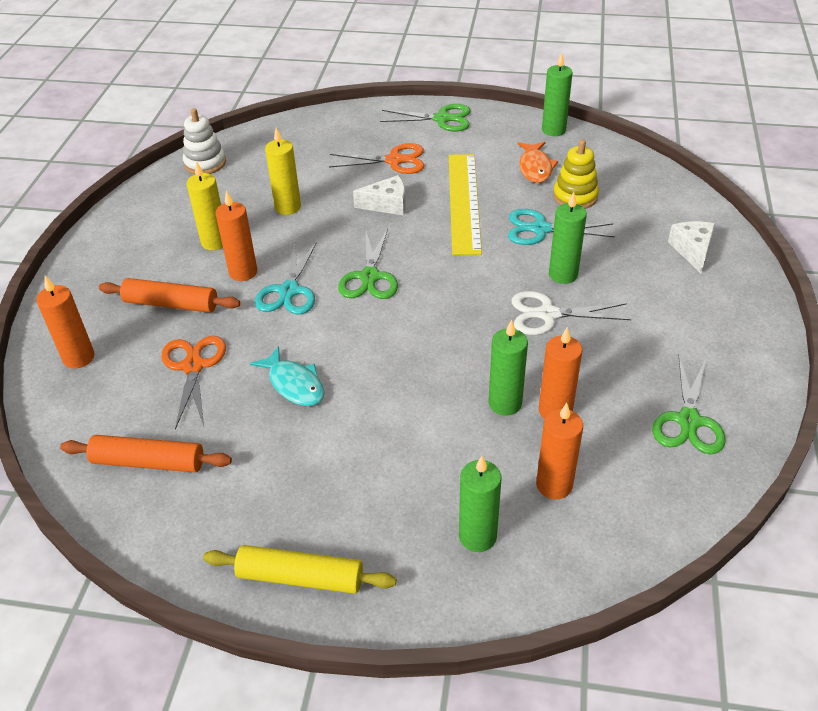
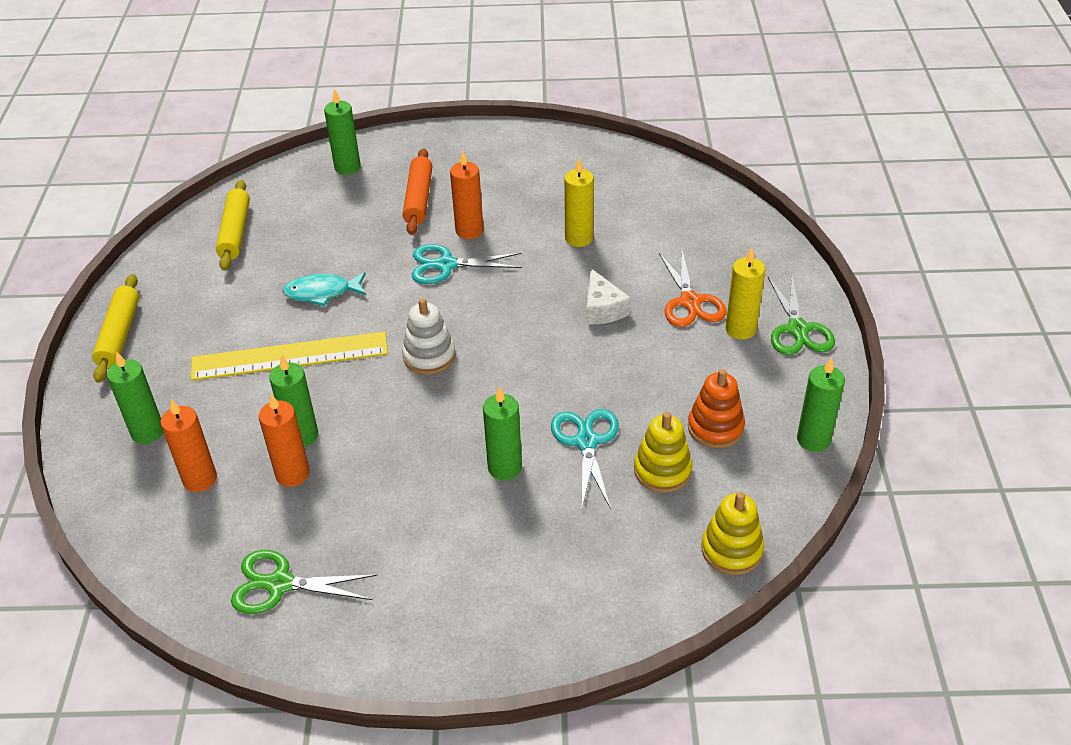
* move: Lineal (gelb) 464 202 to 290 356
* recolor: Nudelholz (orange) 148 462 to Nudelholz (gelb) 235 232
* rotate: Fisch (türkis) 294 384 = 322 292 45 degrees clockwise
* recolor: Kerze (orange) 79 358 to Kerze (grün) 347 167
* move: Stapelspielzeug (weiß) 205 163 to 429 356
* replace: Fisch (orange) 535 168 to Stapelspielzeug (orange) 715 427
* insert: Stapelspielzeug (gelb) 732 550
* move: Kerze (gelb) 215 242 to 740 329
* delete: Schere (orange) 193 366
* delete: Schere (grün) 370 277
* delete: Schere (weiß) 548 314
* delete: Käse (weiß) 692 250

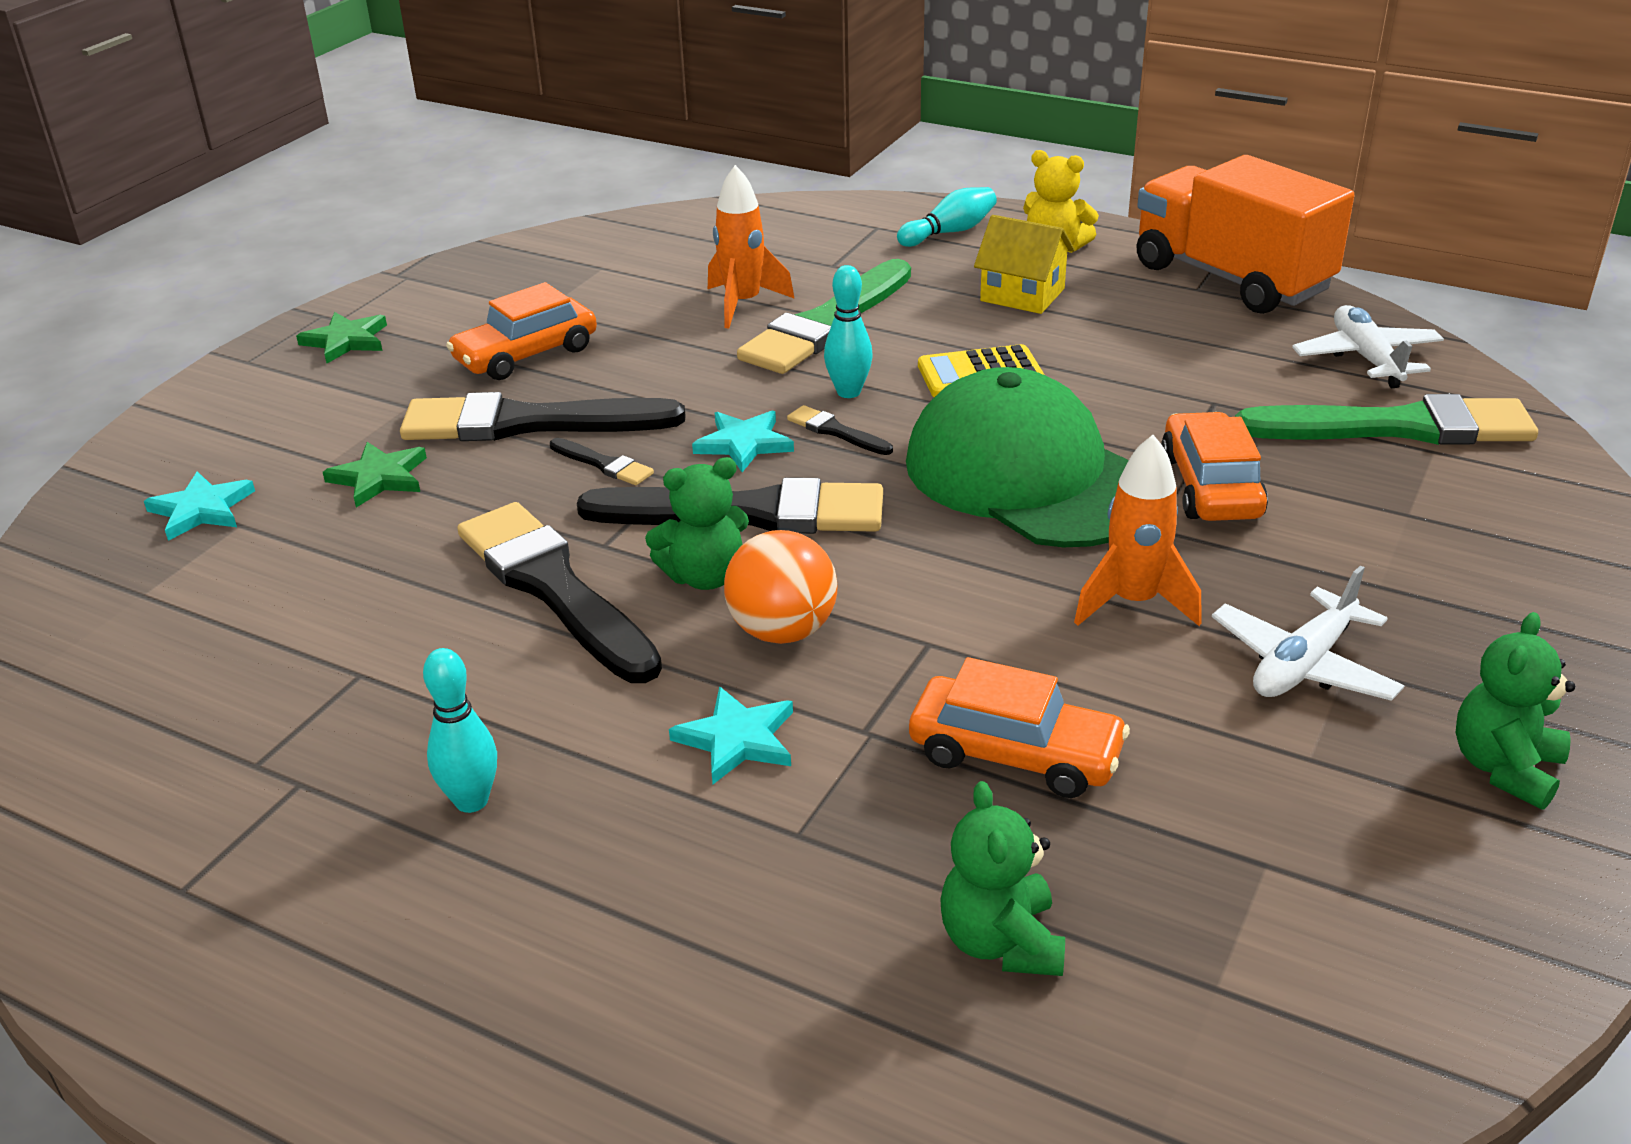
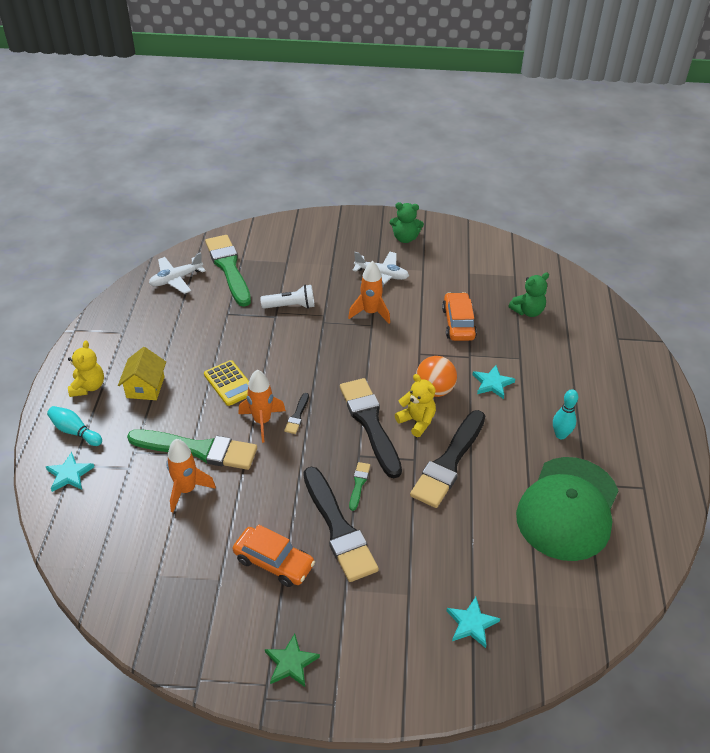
* move: Stern (türkis) 744 444 to 69 474
* replace: Bowlingkegel (türkis) 848 392 to Rakete (orange) 262 421
* replace: Auto (orange) 1210 486 to Taschenlampe (weiß) 290 306
* recolor: Pinsel (schwarz) 604 464 to Pinsel (grün) 359 484
* recolor: Teddybär (grün) 705 576 to Teddybär (gelb) 417 421
* move: Kappe (grün) 1029 476 to 568 508
* delete: Stern (grün) 379 478
* delete: Lastwagen (orange) 1231 278

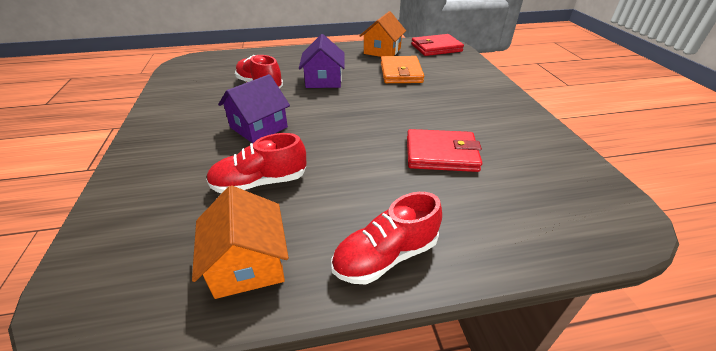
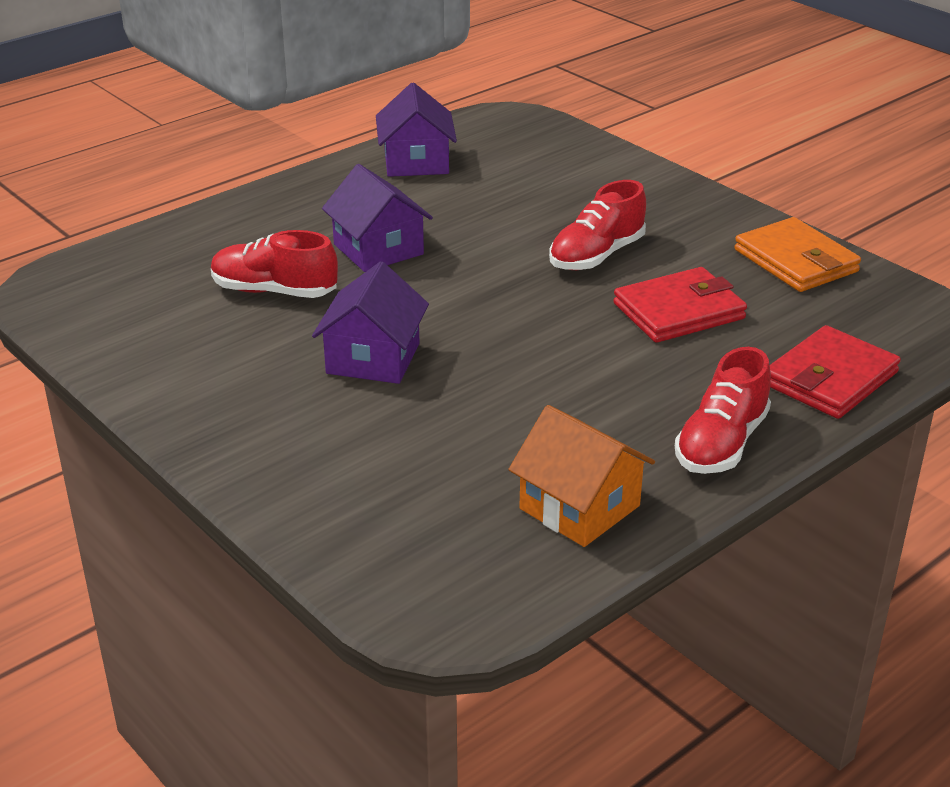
* recolor: Haus (orange) 382 51 to Haus (lila) 416 162
* move: Schuh (rot) 260 182 to 596 255
* move: Geldbörse (orange) 401 73 to 795 261
* move: Geldbörse (rot) 436 48 to 830 378

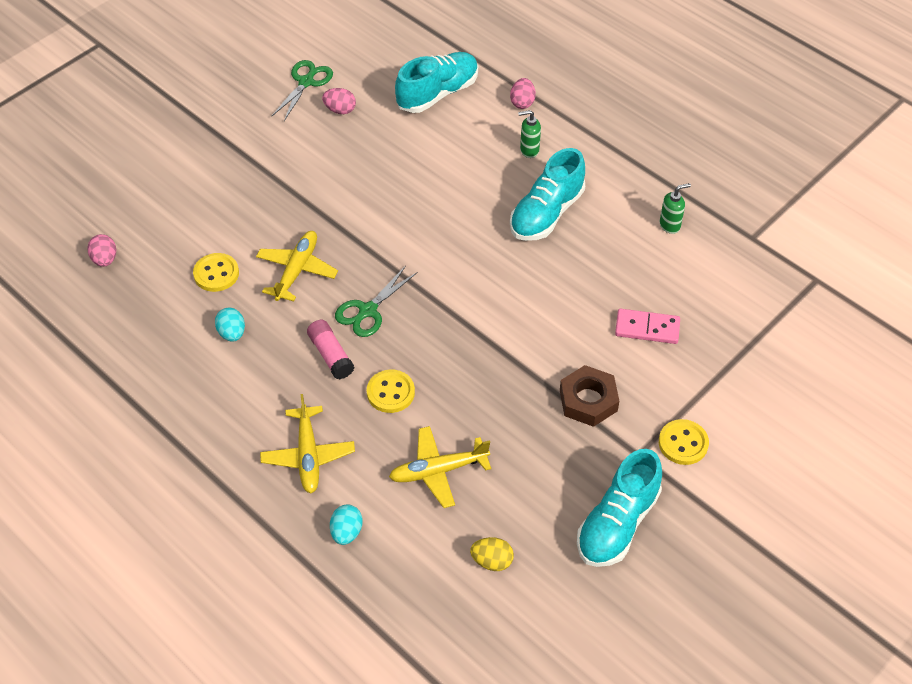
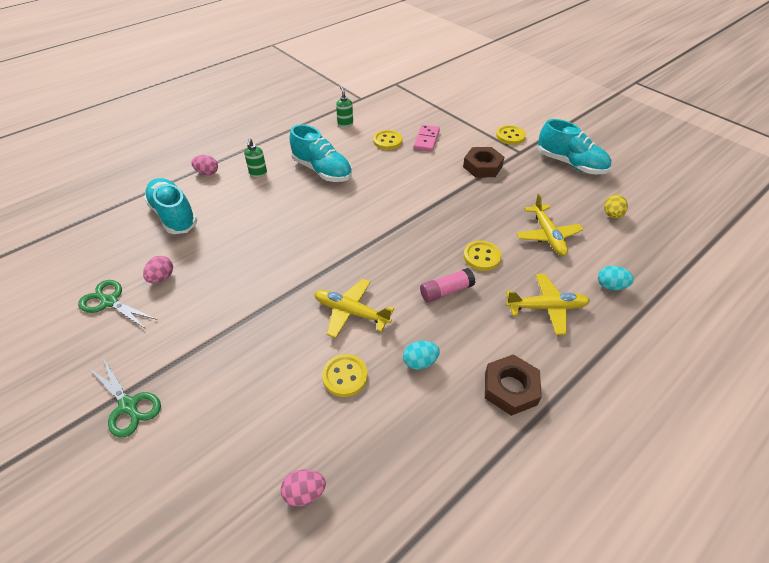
* move: Schere (grün) 368 311 to 128 406
* insert: Knopf (gelb) 387 141
* insert: Sechskantmutter (braun) 510 388

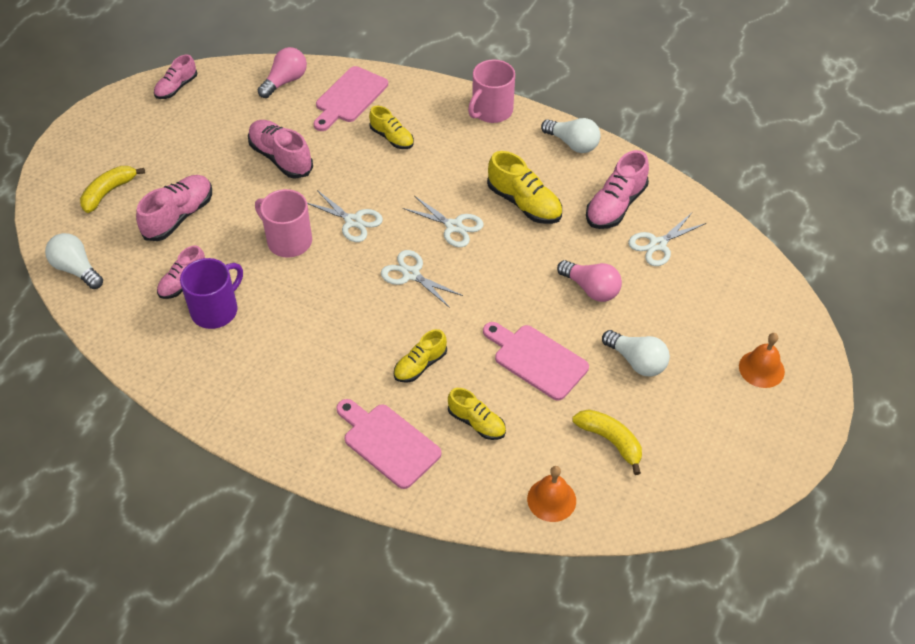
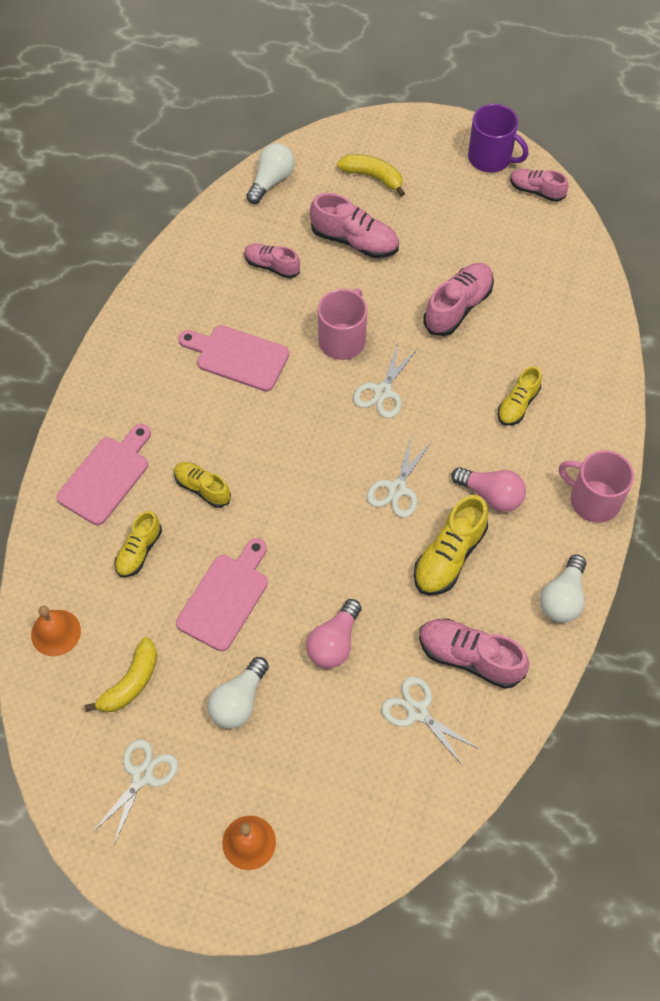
* move: Schere (weiß) 411 274 to 142 776
* move: Schneidebrett (rosa) 349 97 to 238 357
* move: Glühbirne (rosa) 285 81 to 491 495
* move: Tasse (lila) 215 310 to 491 158

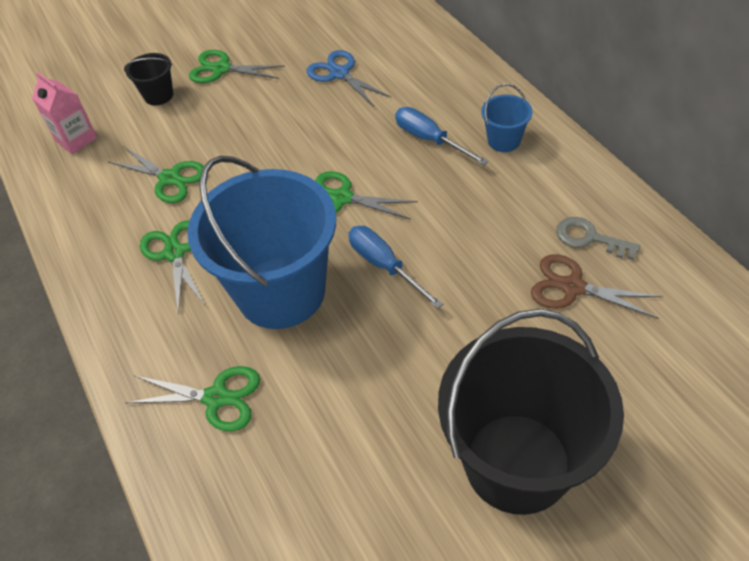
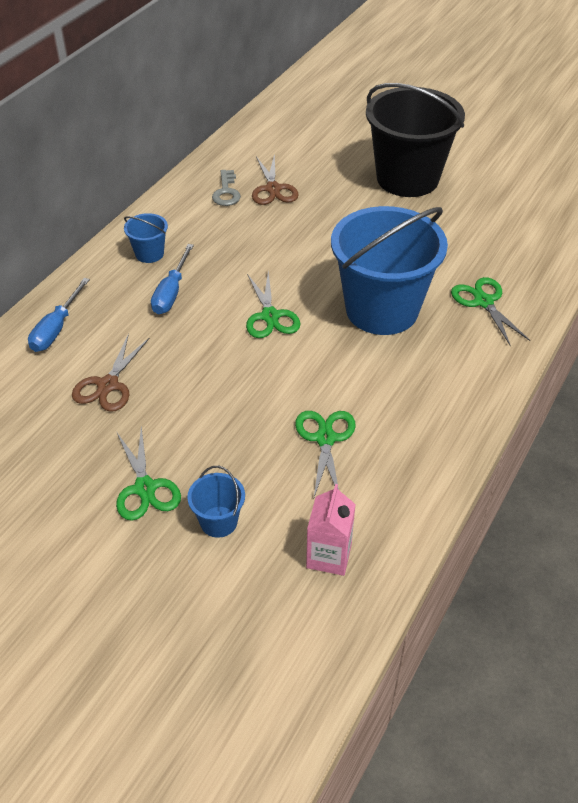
* move: Schraubenzieher (blau) 384 266 to 56 329
* recolor: Schere (blau) 339 73 to Schere (braun) 108 385
* recolor: Eimer (schwarz) 158 95 to Eimer (blau) 218 522
* delete: Schere (grün) 175 253

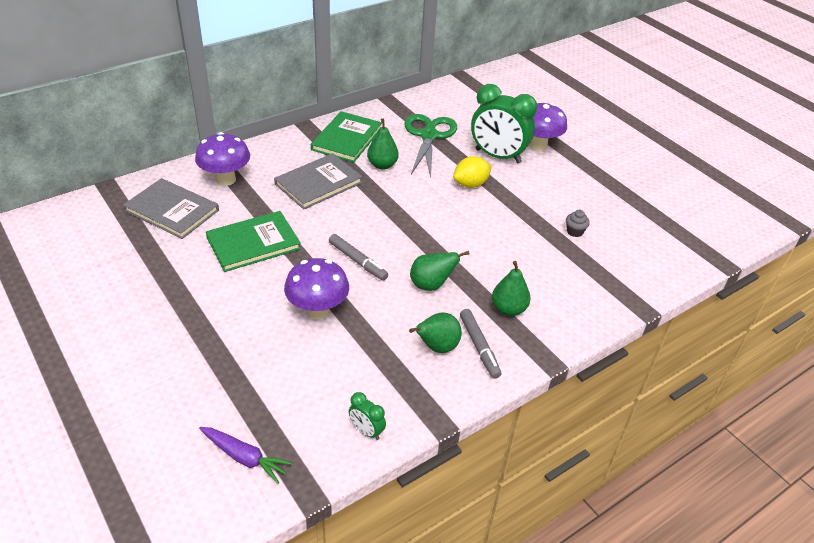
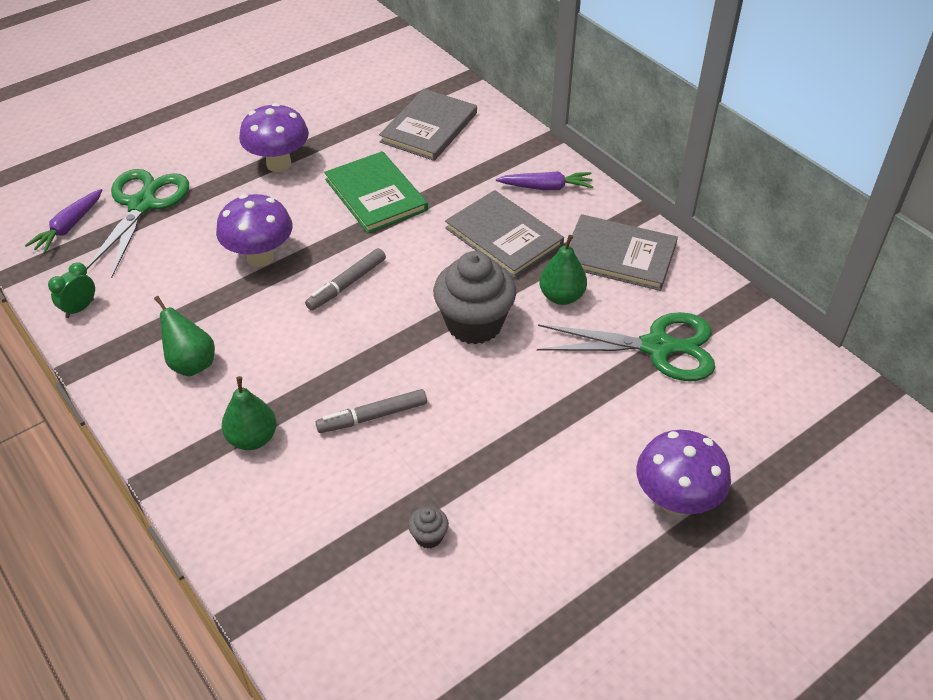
* insert: Schere (grün) 142 205
* move: Pilz (lila) 226 180 to 279 164
* move: Filzstift (grau) 479 347 to 373 417
* insert: Muffin (grau) 474 324
* insert: Karotte (lila) 546 187
* recolor: Buch (grün) 347 139 to Buch (grau) 619 255
* delete: Birne (grün) 431 285
* delete: Zitrone (gelb) 470 184
* delete: Wecker (grün) 498 156

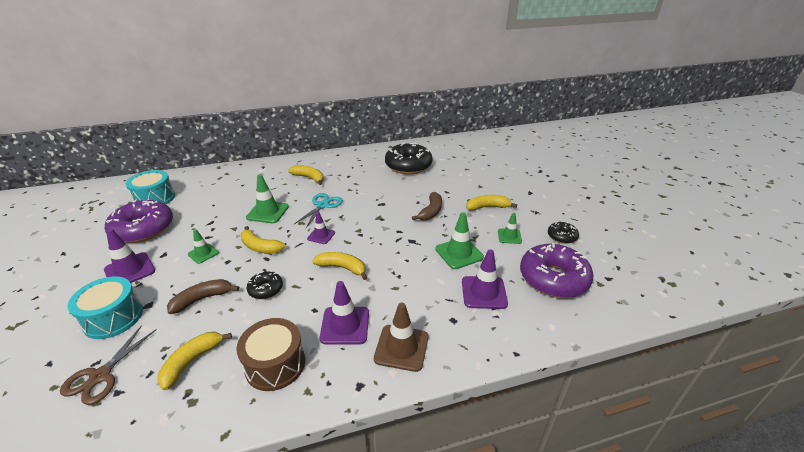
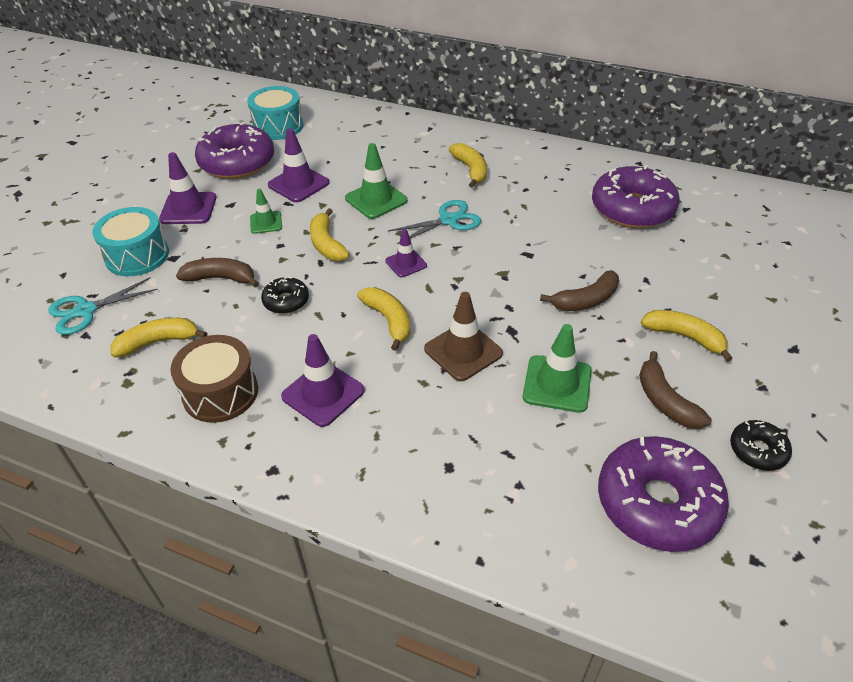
* recolor: Schere (braun) 100 376 to Schere (türkis) 85 311
* move: Leitkegel (lila) 484 292 to 298 184
* move: Leitkegel (braun) 401 348 to 463 351
* recolor: Donut (schwarz) 408 166 to Donut (lila) 632 209
* replace: Leitkegel (grün) 509 236 to Banane (braun) 665 401

